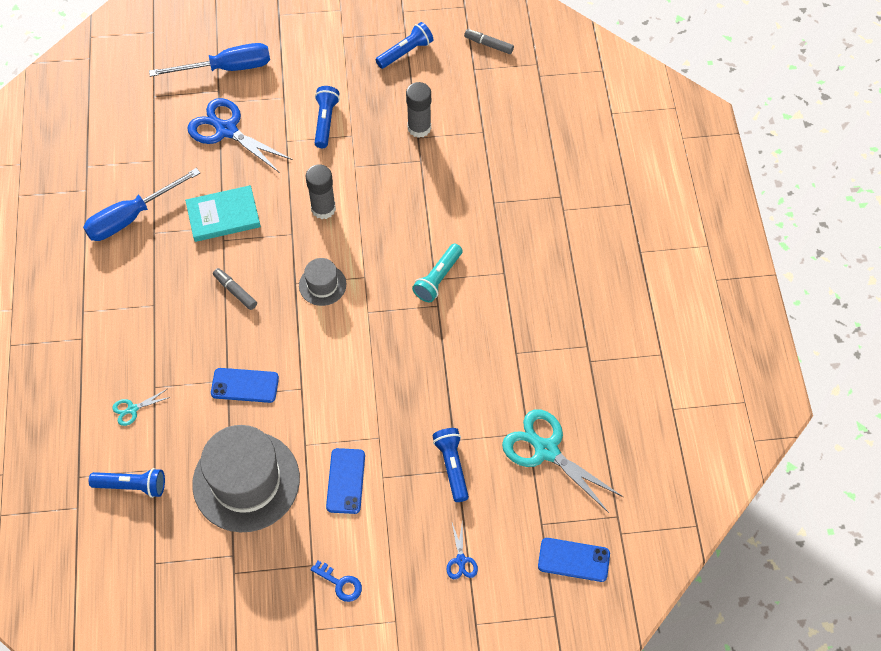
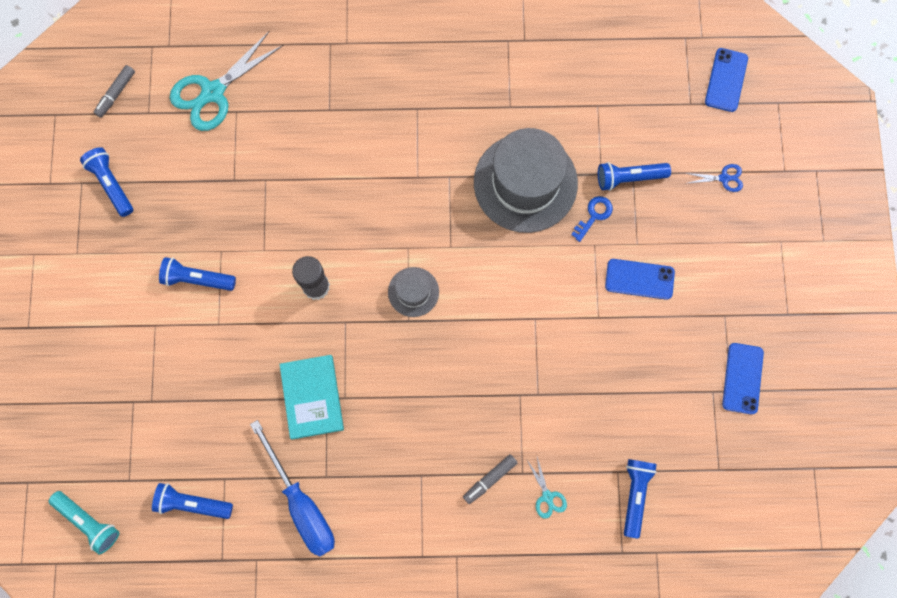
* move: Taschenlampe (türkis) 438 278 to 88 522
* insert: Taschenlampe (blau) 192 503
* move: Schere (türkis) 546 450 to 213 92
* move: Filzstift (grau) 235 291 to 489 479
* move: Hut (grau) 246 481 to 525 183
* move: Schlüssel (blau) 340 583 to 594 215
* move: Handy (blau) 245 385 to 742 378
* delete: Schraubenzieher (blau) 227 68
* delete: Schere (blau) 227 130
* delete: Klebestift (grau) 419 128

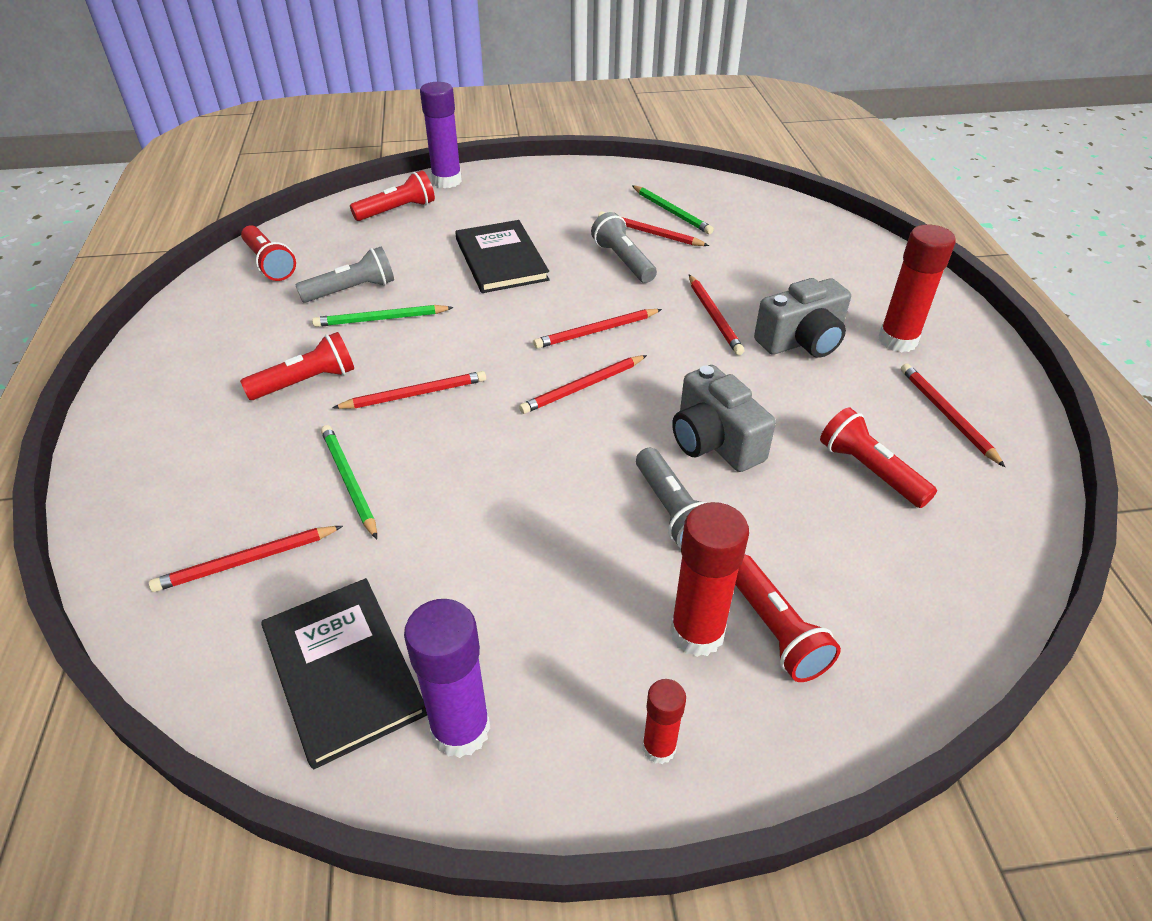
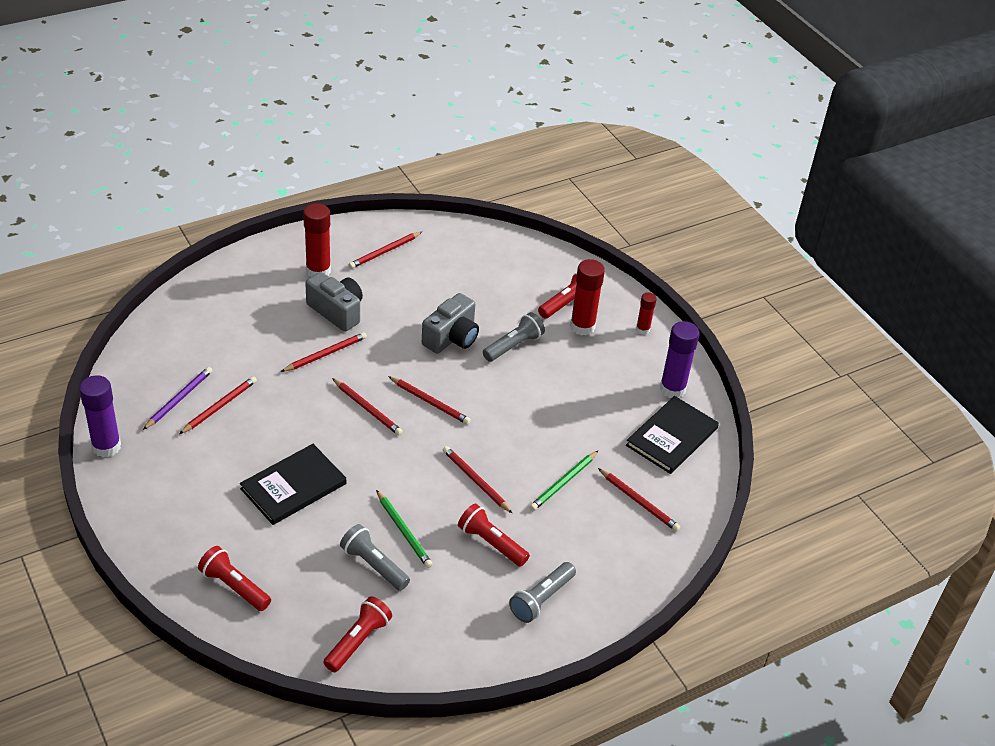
* move: Klebestift (lila) 447 181 to 106 446
* recolor: Bleistift (grün) 672 212 to Bleistift (lila) 179 399
* rotate: Bleistift (rot) 649 233 = 219 406 150 degrees counterclockwise
* move: Taschenlampe (grau) 623 261 to 541 599
* delete: Taschenlampe (rot) 870 471

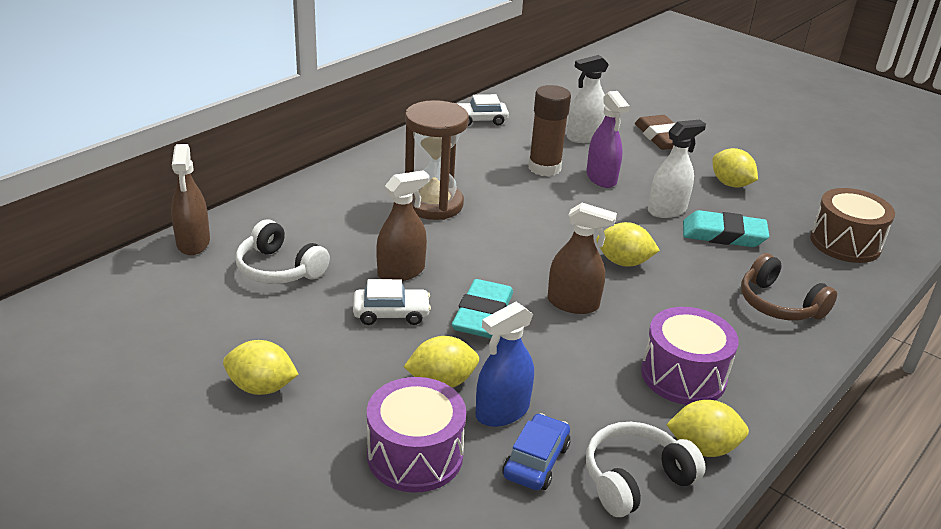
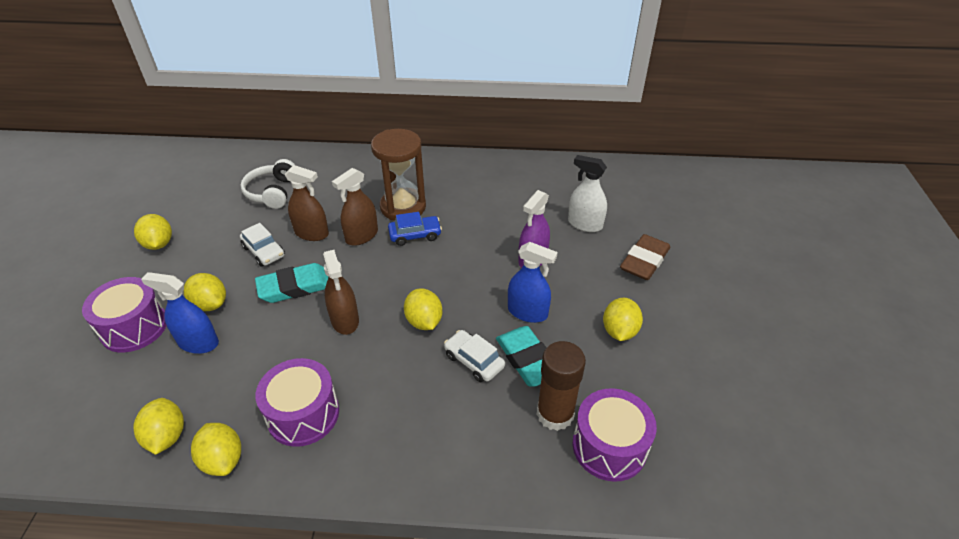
* replace: Kopfhörer (weiß) 635 479 to Zitrone (gelb) 166 436
* move: Sprühflasche (braun) 193 243 to 361 236
* move: Auto (blau) 536 461 to 415 235
* move: Auto (weiß) 480 120 to 474 361
* recolor: Sprühflasche (weiß) 667 210 to Sprühflasche (blau) 527 312
* move: Klebestift (braun) 544 168 to 555 414
* recolor: Trommel (braun) 845 243 to Trommel (lila) 609 446
* delete: Kopfhörer (braun) 779 304

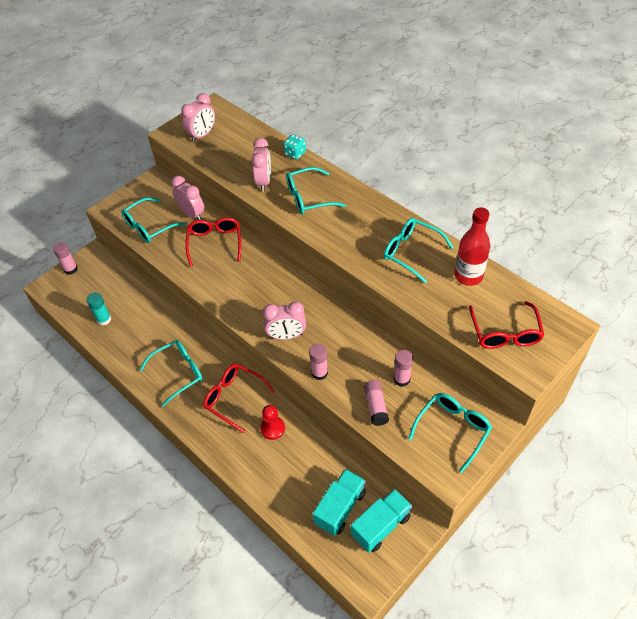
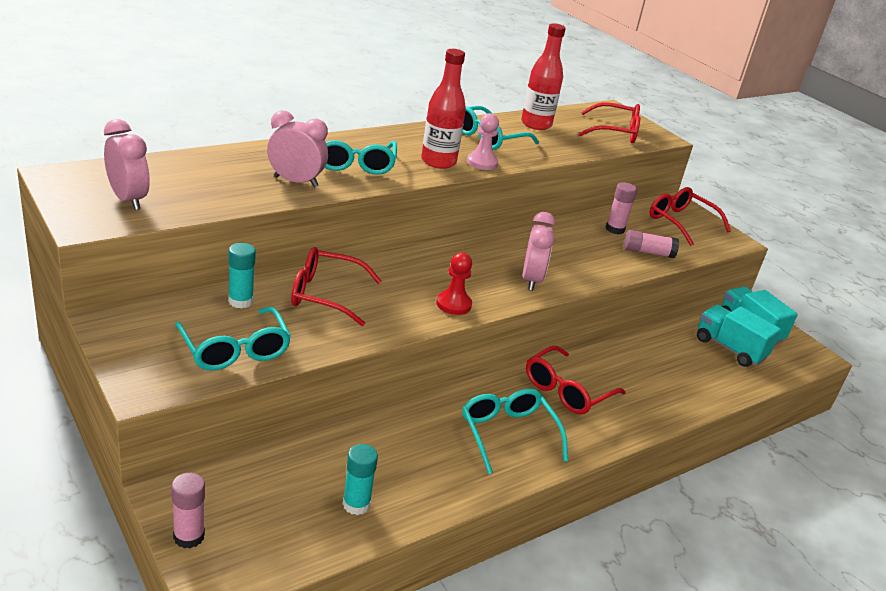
* replace: Wecker (rosa) 192 214 to Klebestift (türkis) 240 301
* insert: Flasche (rot) 438 162
* move: Bauer (rot) 273 428 to 453 304
* insert: Bauer (rosa) 482 162
* recolor: Brille (türkis) 452 430 to Brille (rot) 681 222
* delete: Spielwürfel (türkis) 295 153
* delete: Klebestift (rosa) 319 373

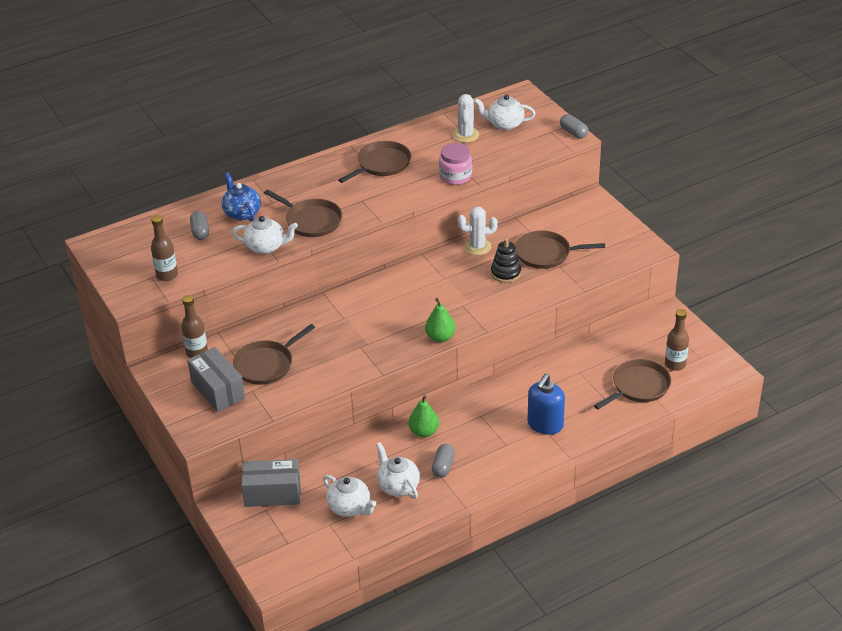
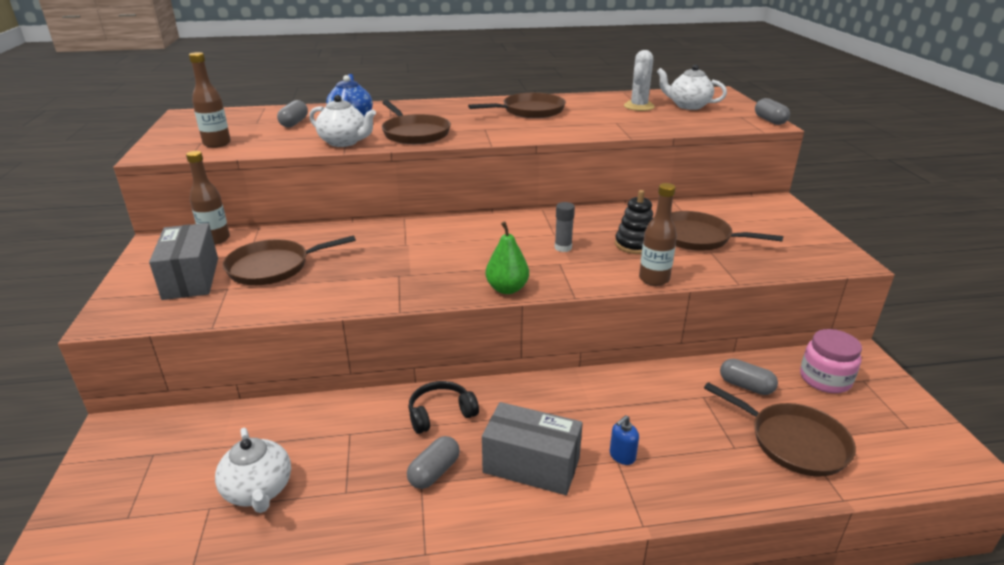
* replace: Birne (grün) 424 432 to Kopfhörer (schwarz) 440 413
* move: Schachtel (grau) 272 493 to 531 465
* insert: Klebestift (grau) 563 248
* resize: Seifenspender (blau) 545 424 = 622 456 x0.47
* move: Flasche (braun) 675 364 to 654 279
* rotate: Pfanne (braun) 638 386 = 794 442 60 degrees clockwise
* insert: Kapsel (grau) 746 386
* move: Einmachglas (rosa) 455 176 to 825 379
* delete: Teekanne (weiß) 398 486
* delete: Kaktus (weiß) 477 247

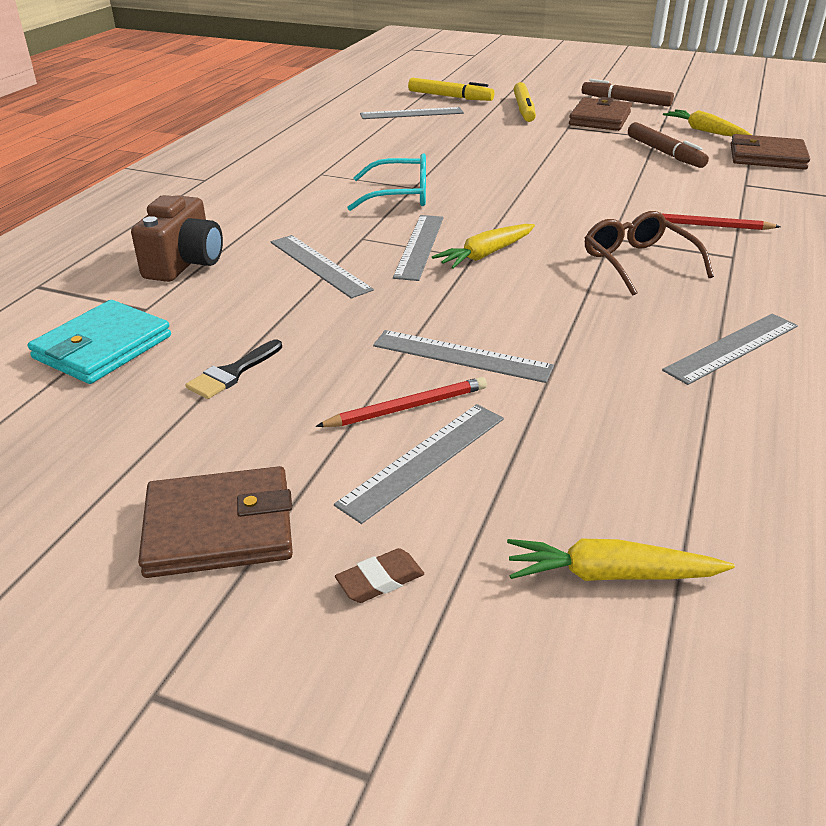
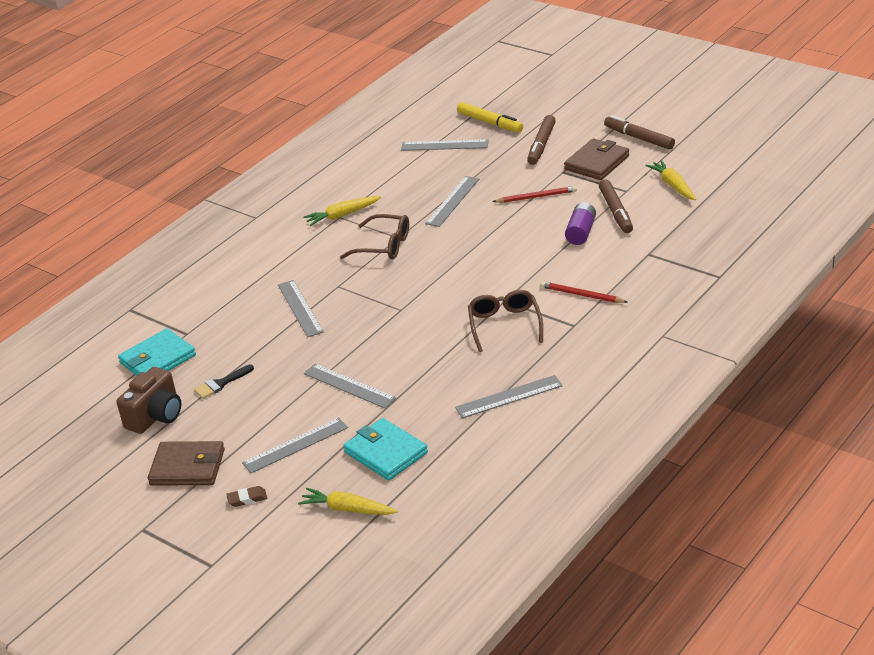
* move: Kamera (braun) 185 264 to 156 416
* move: Karotte (gelb) 485 254 to 342 215
* recolor: Brille (türkis) 400 195 to Brille (braun) 384 246
* insert: Geldbörse (türkis) 386 453
* move: Lineal (grau) 419 246 to 452 201
* move: Bleistift (rot) 407 407 to 536 197
* recolor: Filzstift (gelb) 524 109 to Filzstift (braun) 541 145
* insert: Batterie (lila) 581 232
* delete: Geldbörse (braun) 767 157

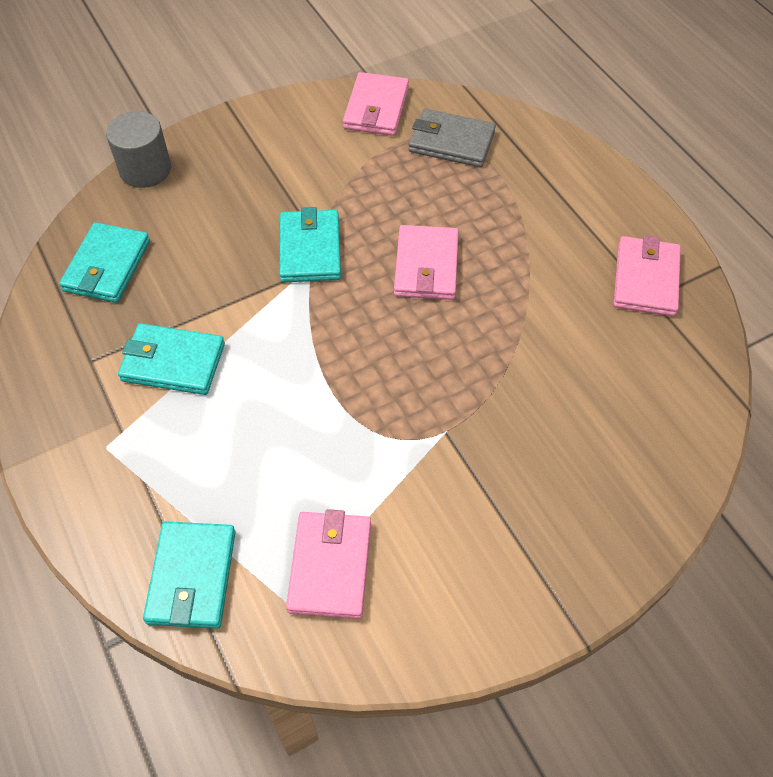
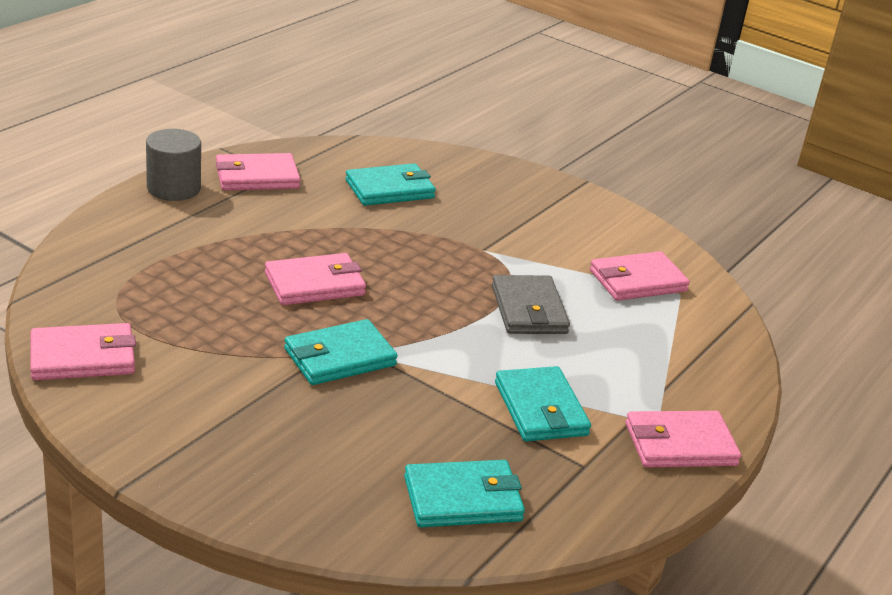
* move: Vollzylinder (grau) 145 169 to 173 188
* move: Geldbörse (türkis) 192 577 to 390 189
* move: Geldbörse (grau) 451 142 to 528 310
* insert: Geldbörse (rosa) 680 444

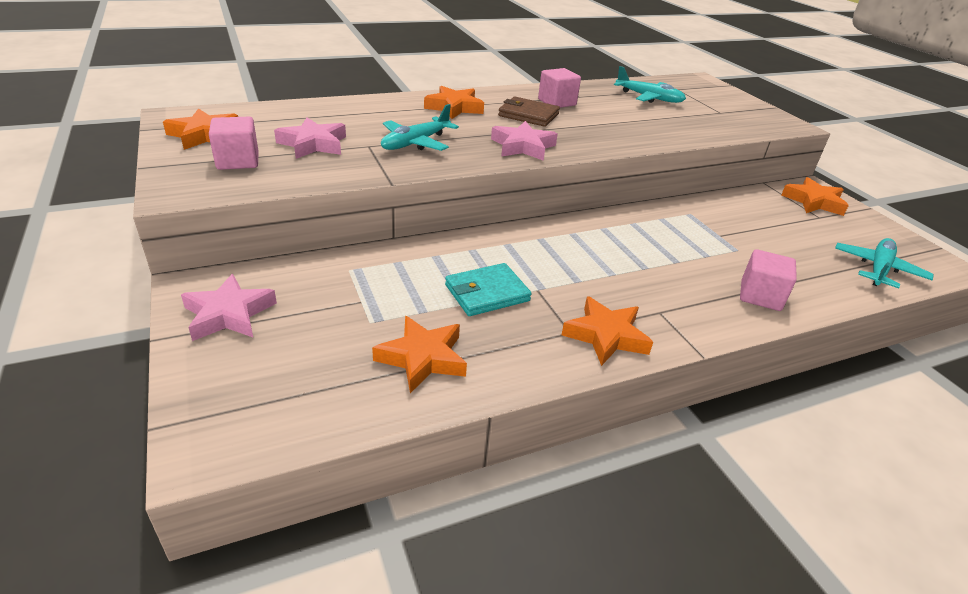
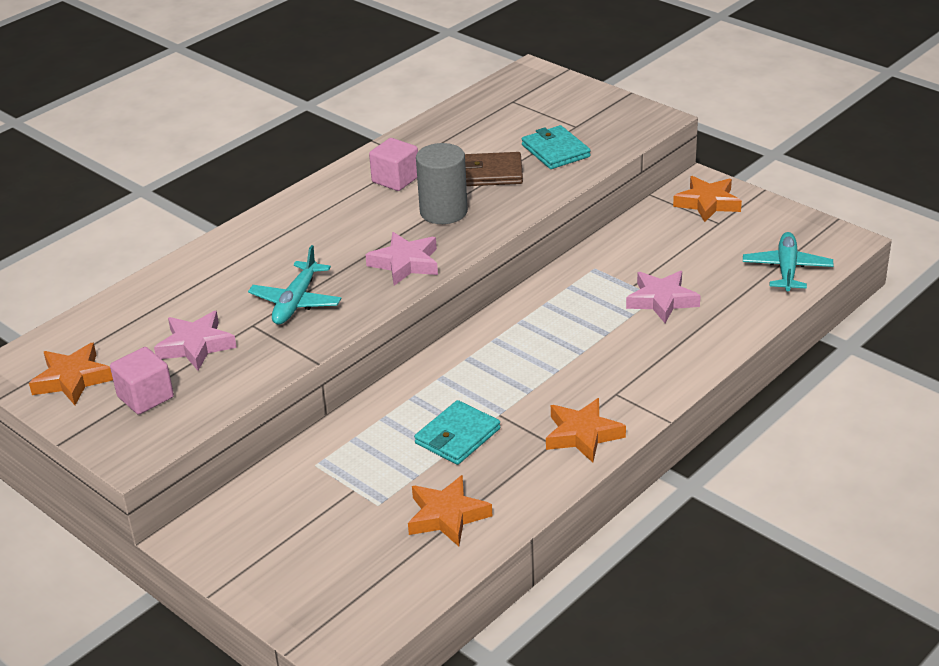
* insert: Vollzylinder (grau) 443 212
* move: Geldbörse (braun) 528 115 to 492 173
* insert: Geldbörse (türkis) 555 151
* move: Stern (rosa) 229 314 to 661 300
* delete: Stern (orange) 454 107
* delete: Flugzeug (türkis) 649 98
* delete: Kubus (rosa) 760 296

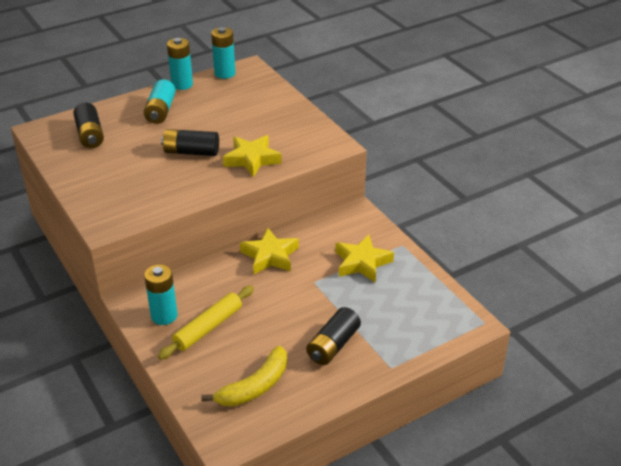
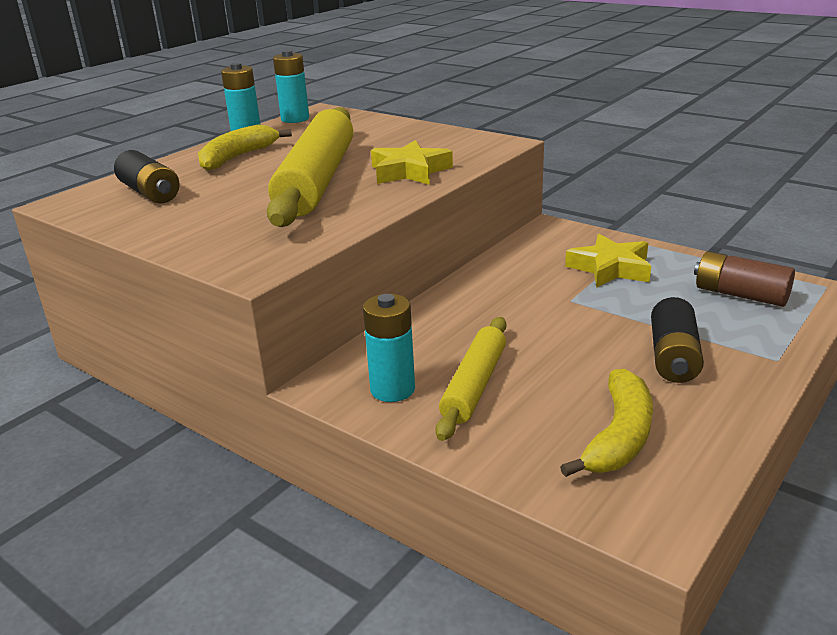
* replace: Batterie (türkis) 160 111 to Banane (gelb) 237 157
* replace: Batterie (schwarz) 191 152 to Nudelholz (gelb) 318 180
* insert: Batterie (braun) 740 295
* delete: Stern (gelb) 270 256

